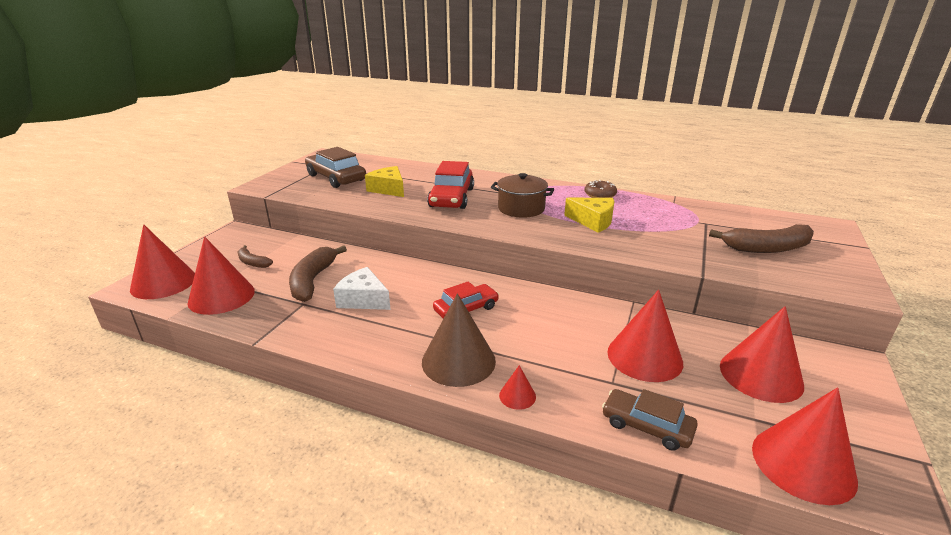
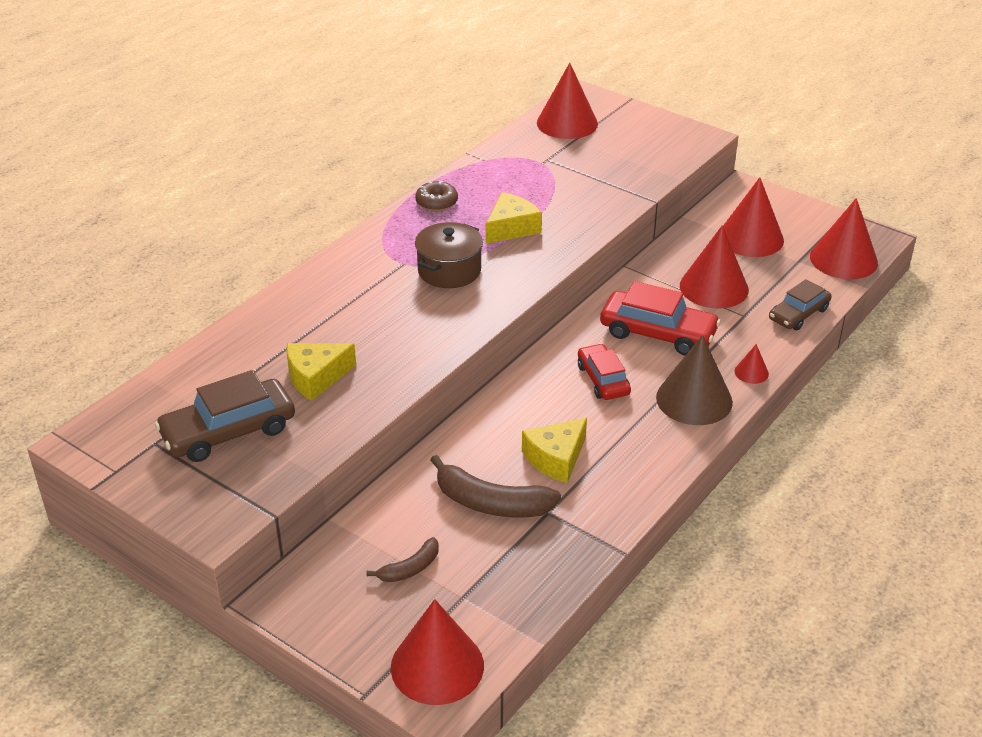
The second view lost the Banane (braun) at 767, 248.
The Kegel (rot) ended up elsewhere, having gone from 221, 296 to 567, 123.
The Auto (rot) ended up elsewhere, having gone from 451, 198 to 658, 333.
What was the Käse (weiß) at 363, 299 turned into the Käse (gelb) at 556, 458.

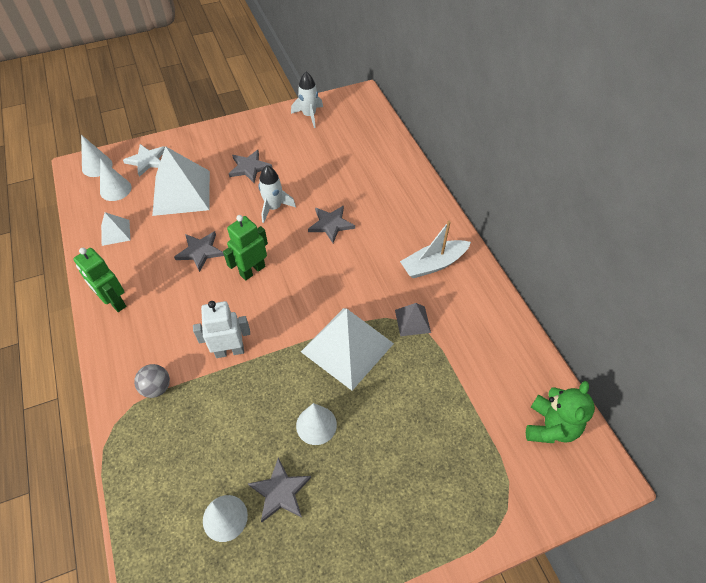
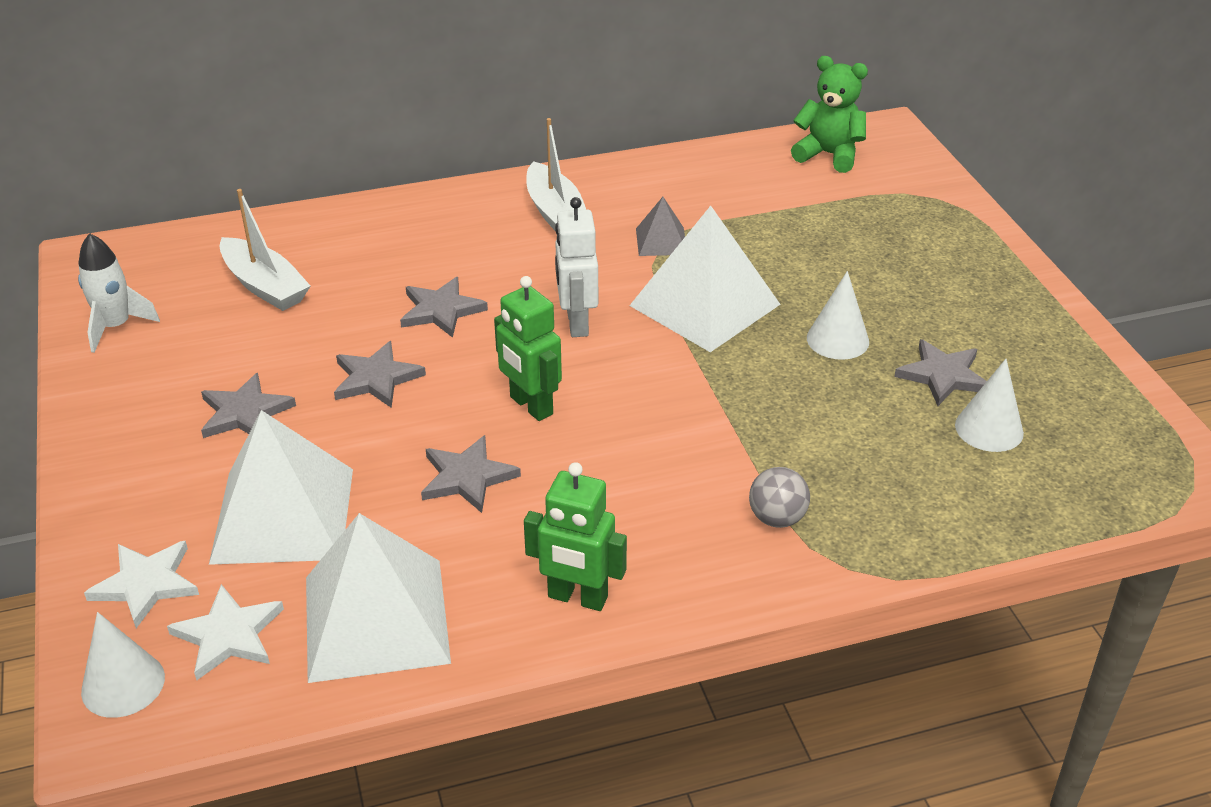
The second view gained the Boot (weiß) at 265, 286.
The Roboter (weiß) ended up elsewhere, having gone from 229, 351 to 576, 323.
Where the Kegel (weiß) stood at 115, 189, the Stern (weiß) came to stand at 228, 635.
Where the Rakete (weiß) stood at 274, 208, the Stern (grau) came to stand at 376, 378.
The Roboter (grün) at 115, 302 ended up facing another way, 60 degrees clockwise from before.
The size of the Pyramide (weiß) at 115, 232 changed by a factor of 2.08.

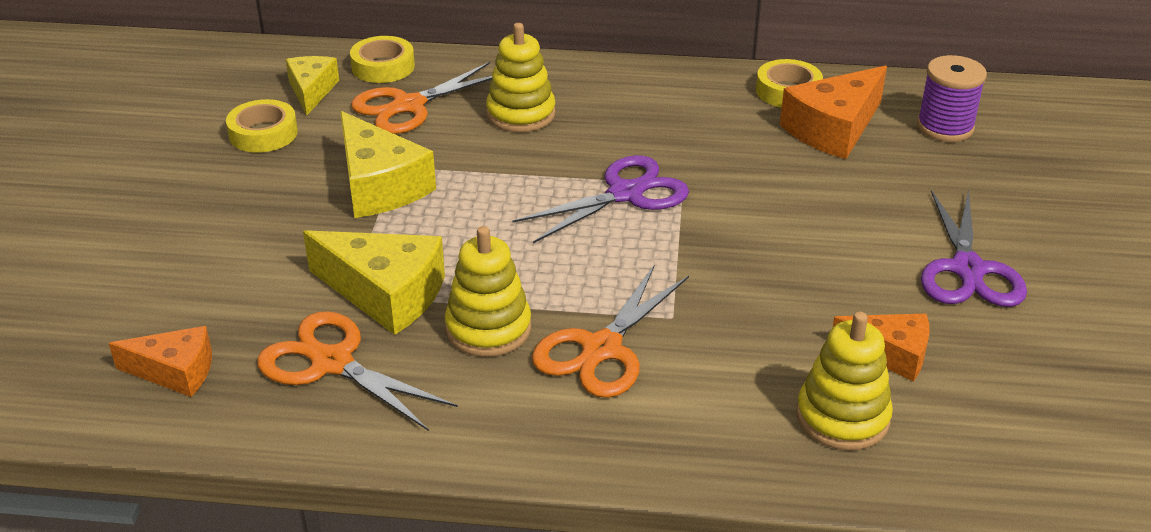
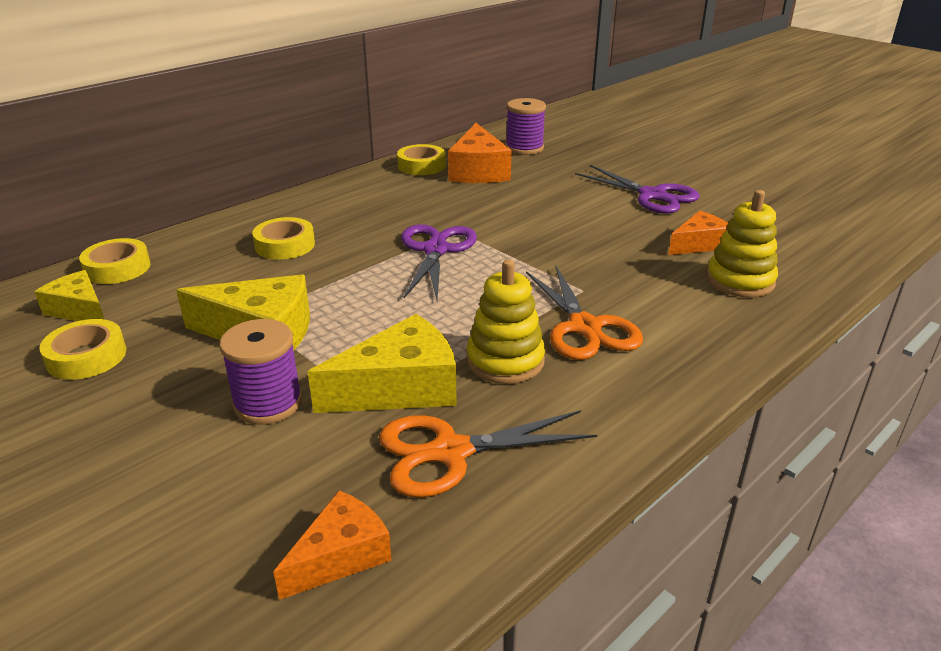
The second view lost the Schere (orange) at 409, 106.
The second view gained the Garnrolle (lila) at 268, 403.
Where the Stapelspielzeug (gelb) stood at 521, 114, the Klebeband (gelb) came to stand at 285, 245.

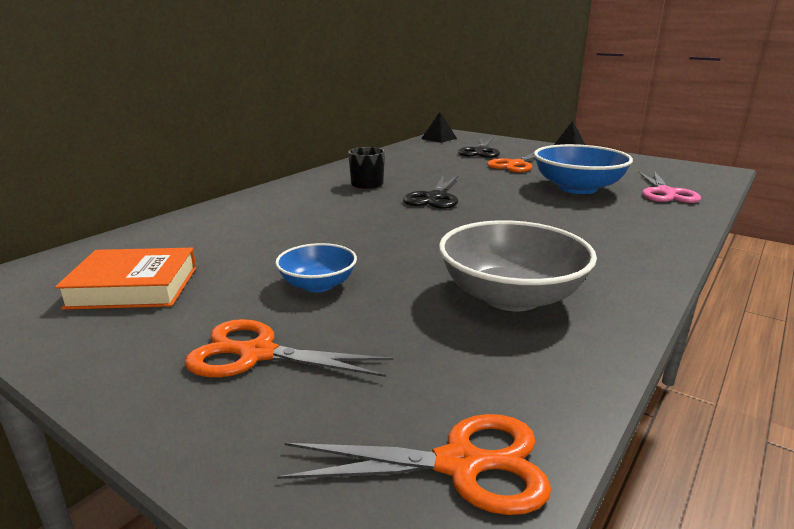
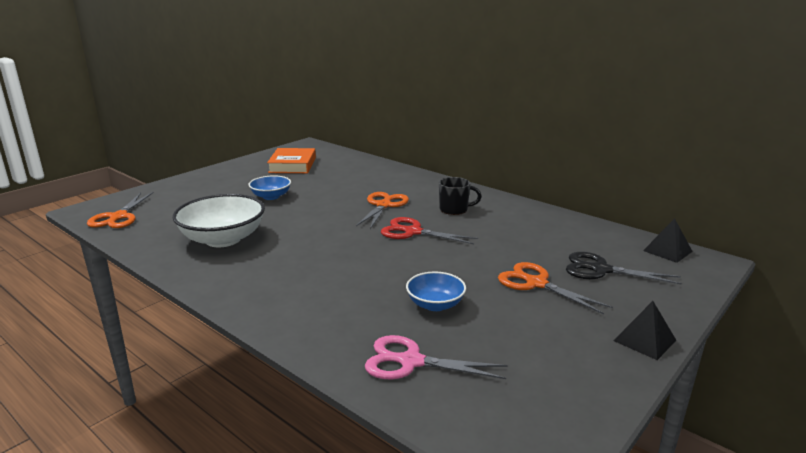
The Schere (orange) ended up elsewhere, having gone from 256, 354 to 384, 205.
What was the Schere (schwarz) at 434, 197 turned into the Schere (rot) at 412, 232.
What was the Schüssel (grau) at 511, 296 turned into the Schüssel (weiß) at 223, 239.
The size of the Schüssel (blau) at 577, 188 changed by a factor of 0.56.

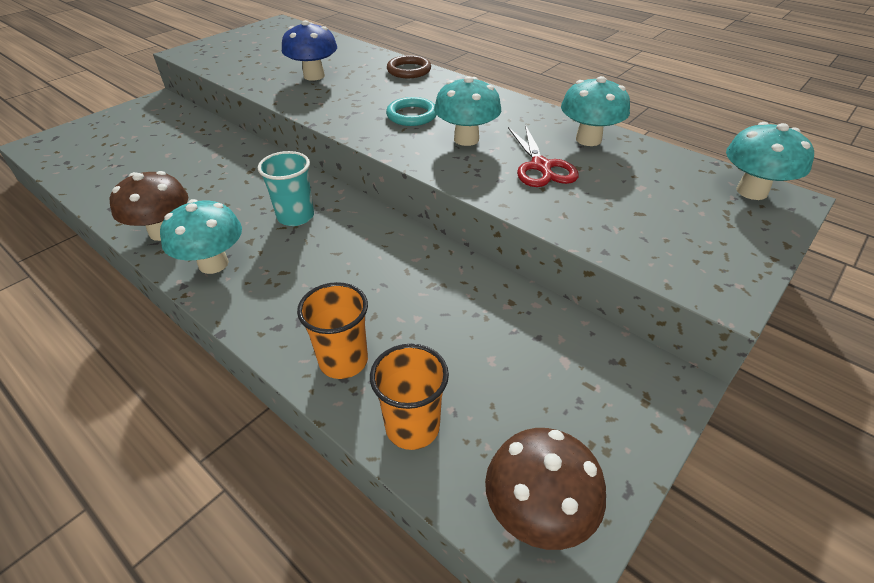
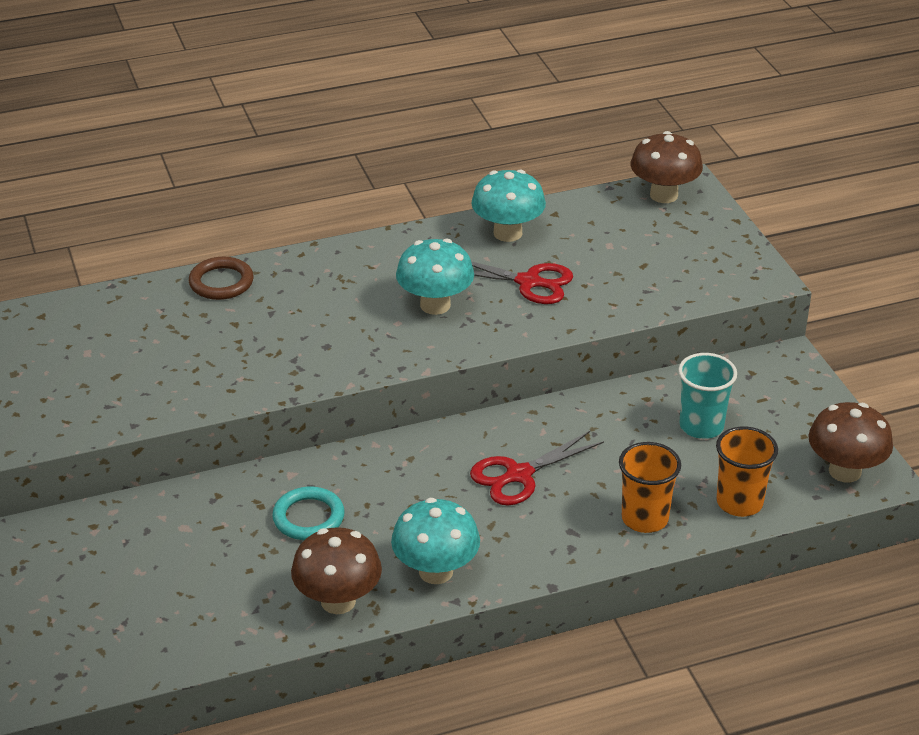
The second view lost the Pilz (blau) at 314, 76.
The second view gained the Schere (rot) at 518, 475.
The Becher (türkis) ended up elsewhere, having gone from 295, 216 to 701, 426.
The Ring (türkis) ended up elsewhere, having gone from 412, 115 to 308, 517.
What was the Pilz (türkis) at 751, 191 turned into the Pilz (braun) at 663, 195.

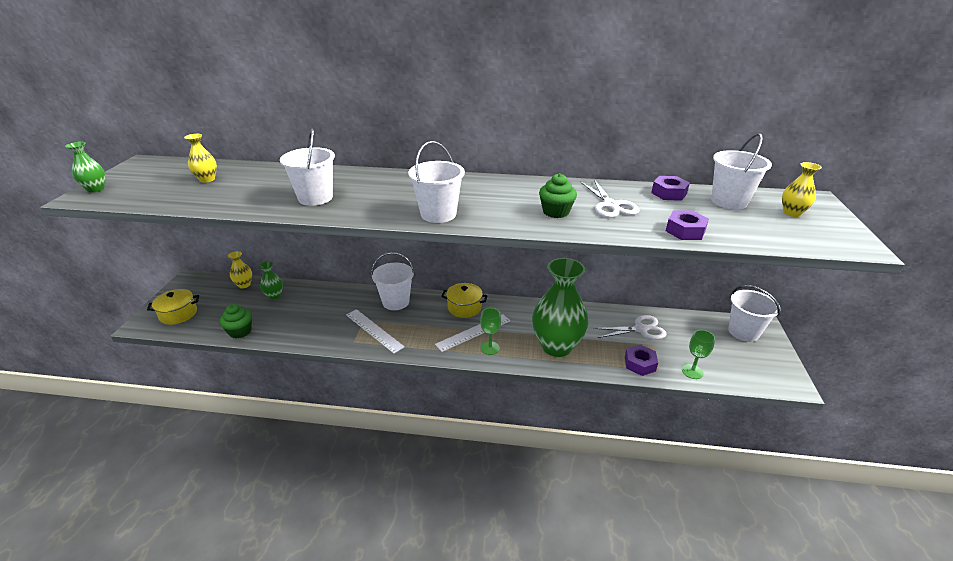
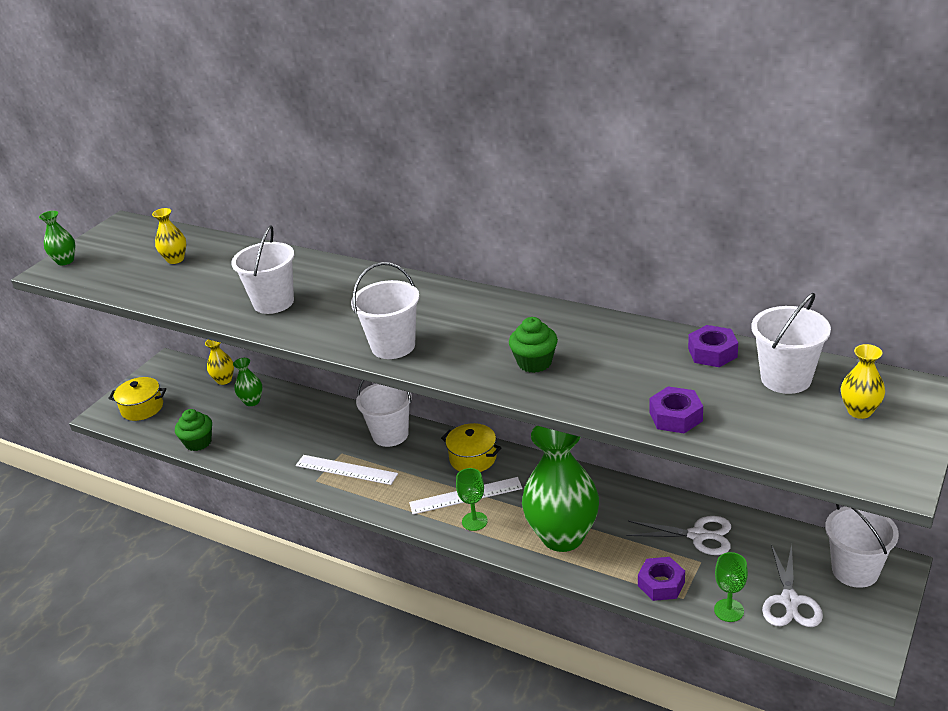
The Schere (weiß) ended up elsewhere, having gone from 611, 205 to 790, 601.
The Lineal (weiß) at 374, 330 ended up facing another way, 45 degrees counterclockwise from before.

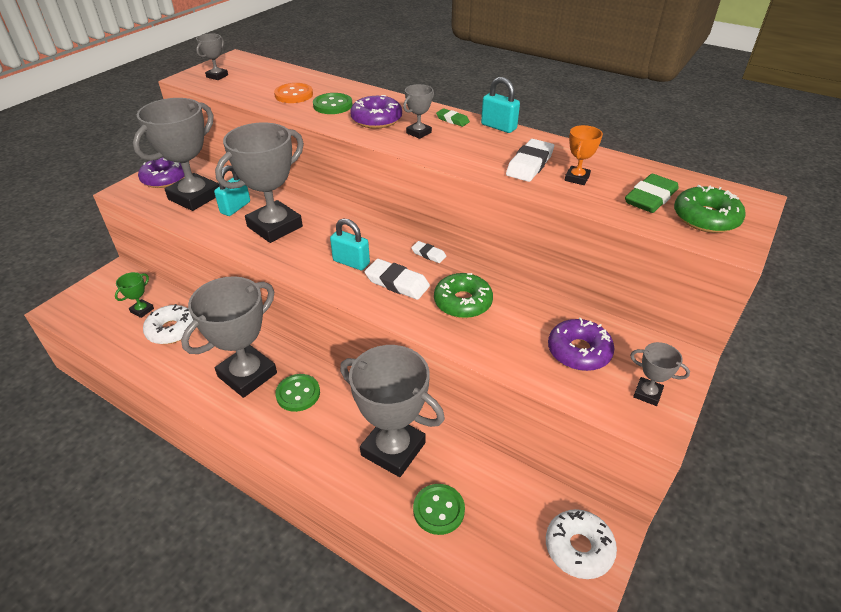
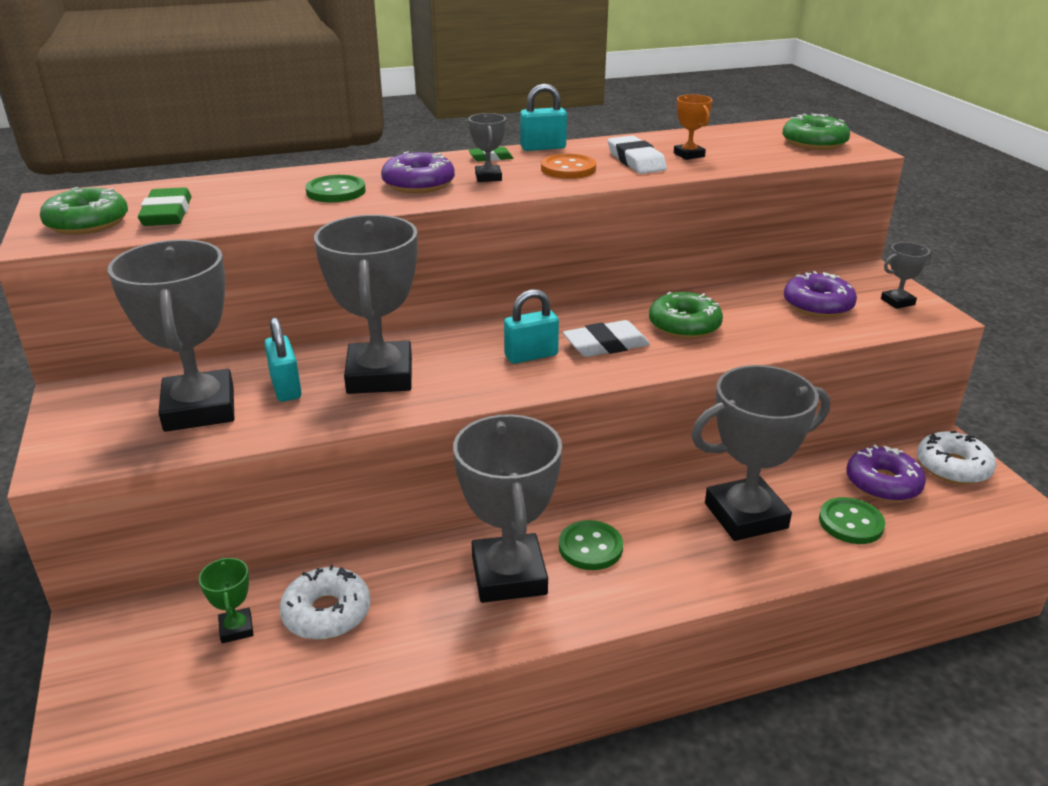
The second view lost the Radiergummi (weiß) at 428, 254.
The Donut (lila) ended up elsewhere, having gone from 164, 179 to 883, 483.
The Knopf (orange) ended up elsewhere, having gone from 294, 95 to 568, 169.
The Radiergummi (grün) ended up elsewhere, having gone from 650, 198 to 167, 213.
Where the Pokal (grau) stood at 217, 76, the Donut (grün) came to stand at 87, 223.

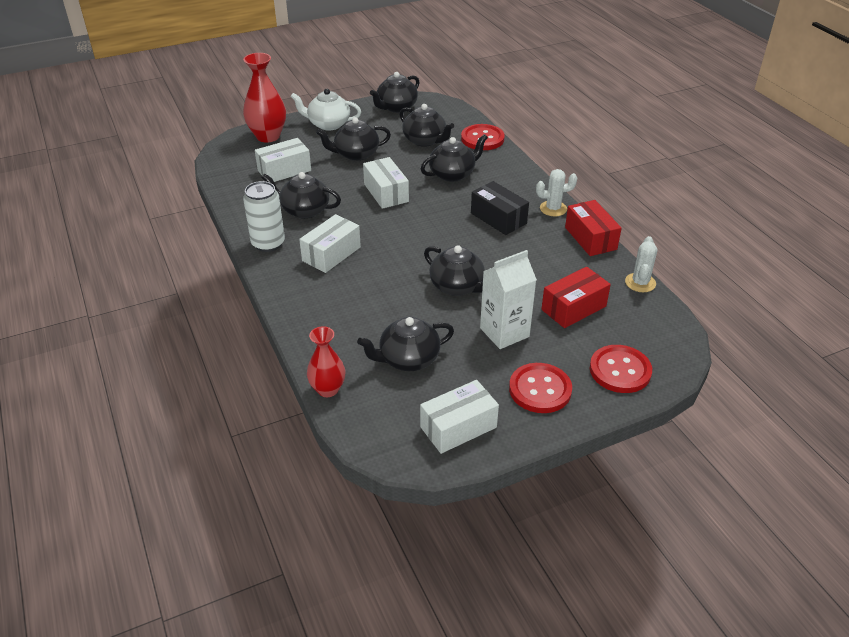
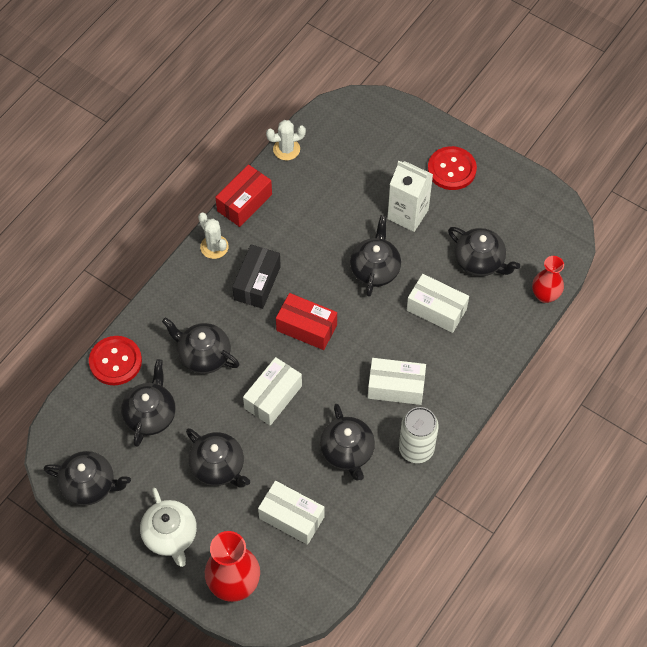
The second view lost the Knopf (rot) at 620, 370.
The Schachtel (weiß) ended up elsewhere, having gone from 458, 427 to 436, 309.
The Schachtel (rot) ended up elsewhere, having gone from 573, 308 to 306, 328.

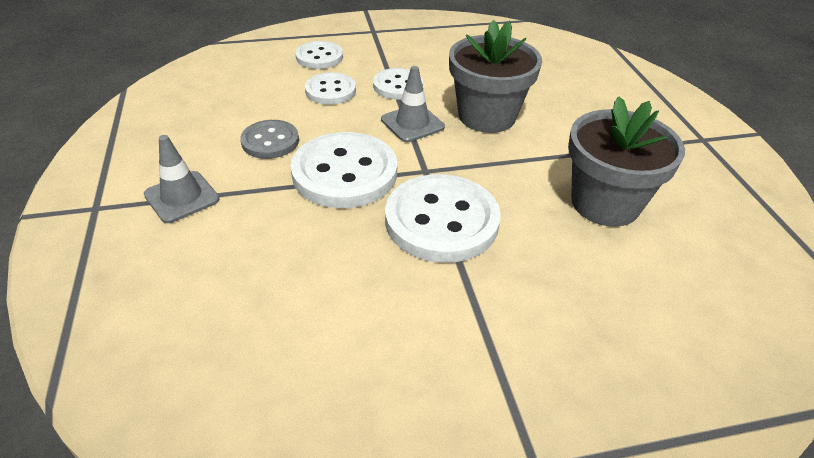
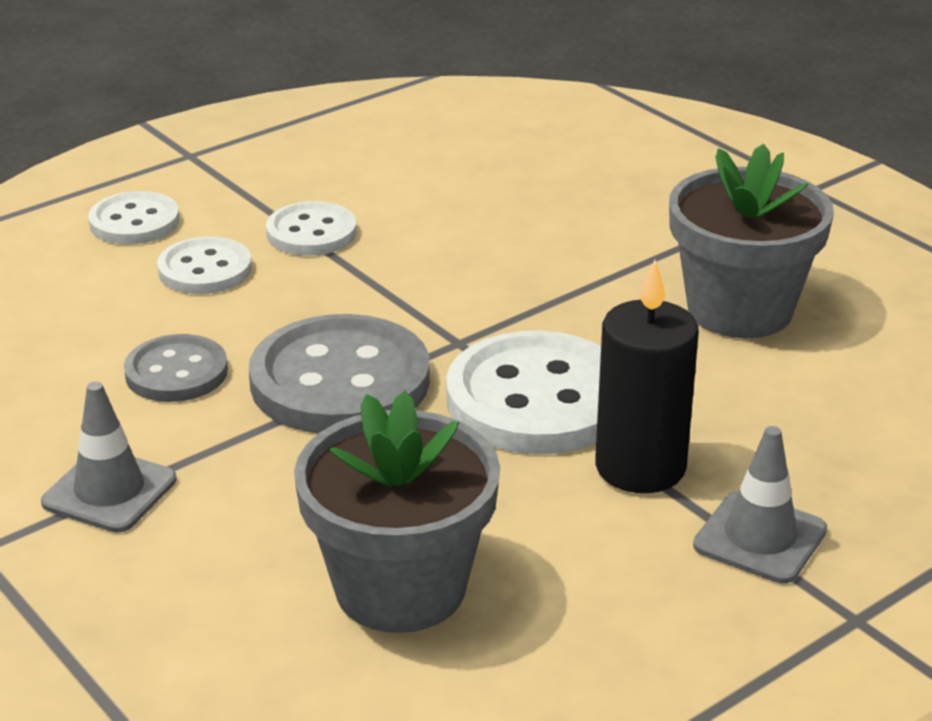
The second view gained the Kerze (schwarz) at 640, 467.
The Leitkegel (grau) ended up elsewhere, having gone from 412, 123 to 760, 538.
The Blumentopf (grau) ended up elsewhere, having gone from 487, 116 to 400, 588.
What was the Knopf (weiß) at 344, 173 turned into the Knopf (grau) at 340, 381.

